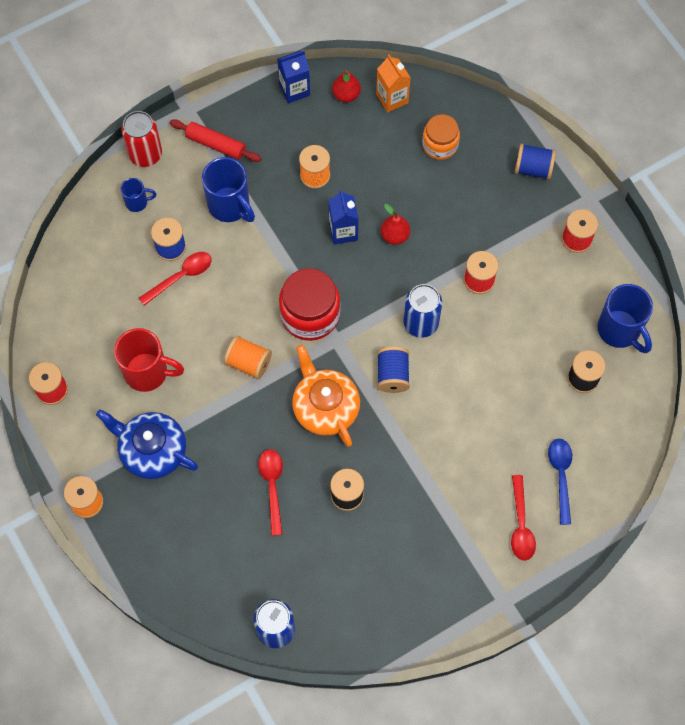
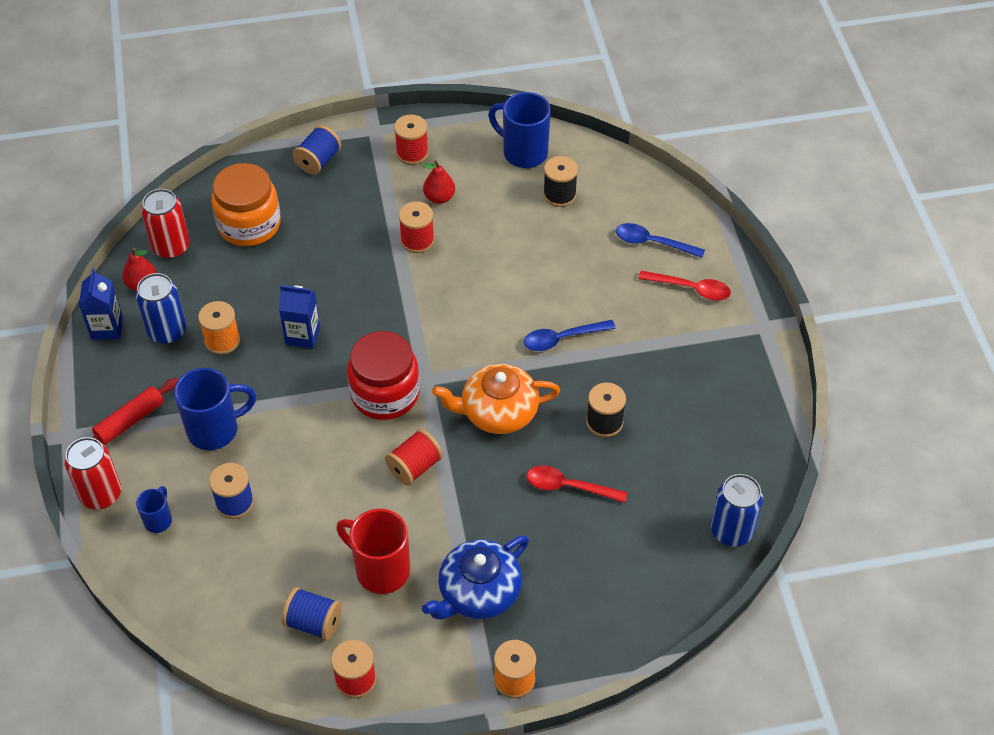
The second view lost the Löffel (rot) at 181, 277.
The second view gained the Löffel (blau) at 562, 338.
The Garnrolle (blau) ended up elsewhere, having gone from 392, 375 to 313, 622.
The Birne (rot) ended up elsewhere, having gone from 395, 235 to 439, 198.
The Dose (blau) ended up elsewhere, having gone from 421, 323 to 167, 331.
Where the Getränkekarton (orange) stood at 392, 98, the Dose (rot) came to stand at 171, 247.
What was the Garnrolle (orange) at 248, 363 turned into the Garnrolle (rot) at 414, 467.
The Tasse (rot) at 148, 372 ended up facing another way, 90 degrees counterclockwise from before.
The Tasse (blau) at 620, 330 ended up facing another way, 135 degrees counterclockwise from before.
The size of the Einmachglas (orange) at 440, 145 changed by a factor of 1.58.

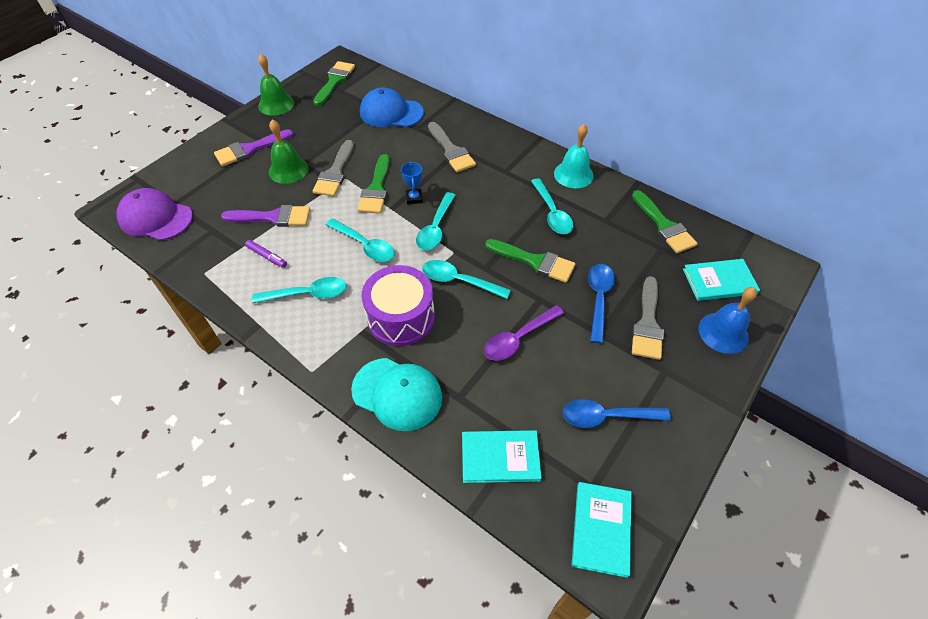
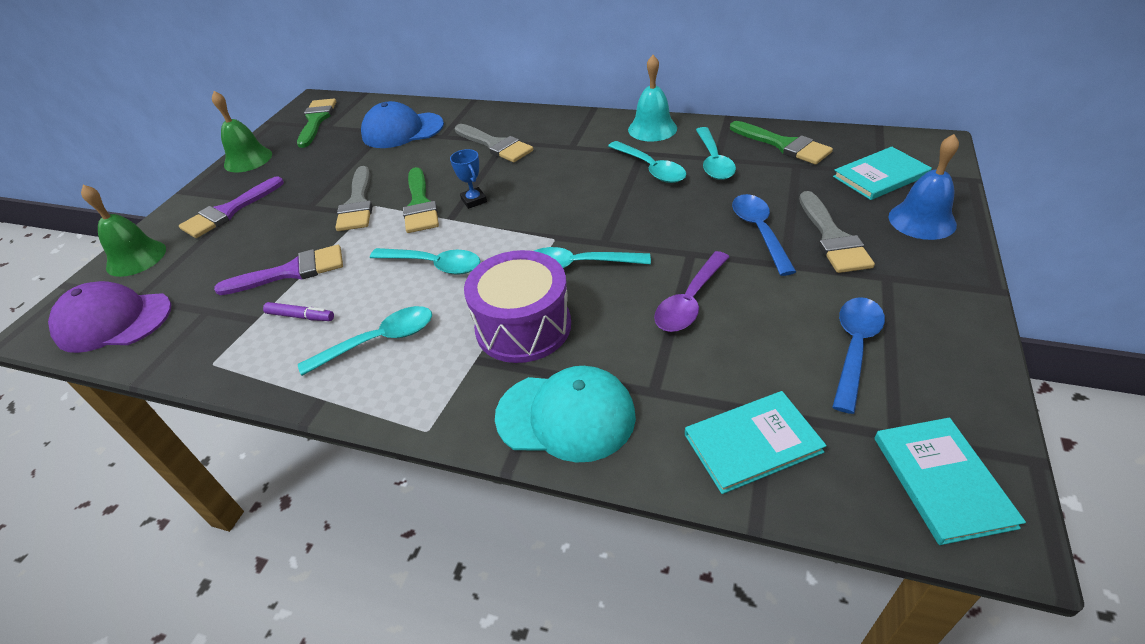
The second view lost the Pinsel (grün) at 535, 261.
The Glocke (grün) ended up elsewhere, having gone from 288, 170 to 136, 258.
The Löffel (türkis) ended up elsewhere, having gone from 435, 228 to 713, 161.
The Löffel (blau) at 606, 416 ended up facing another way, 135 degrees clockwise from before.

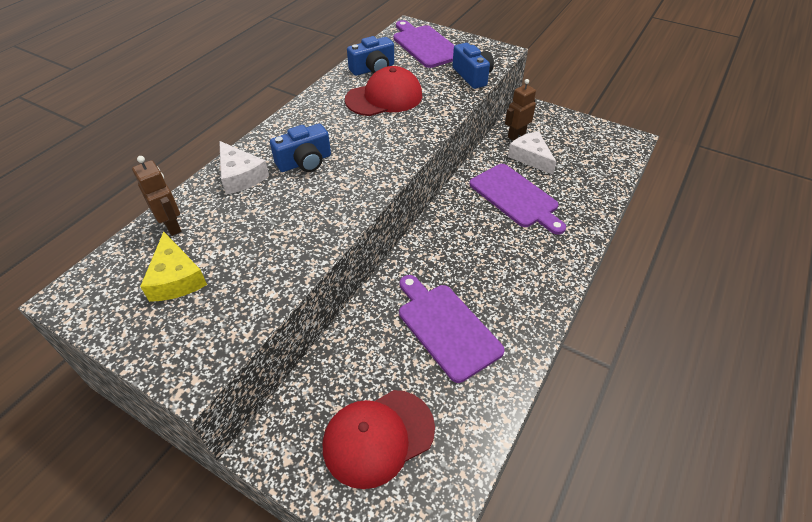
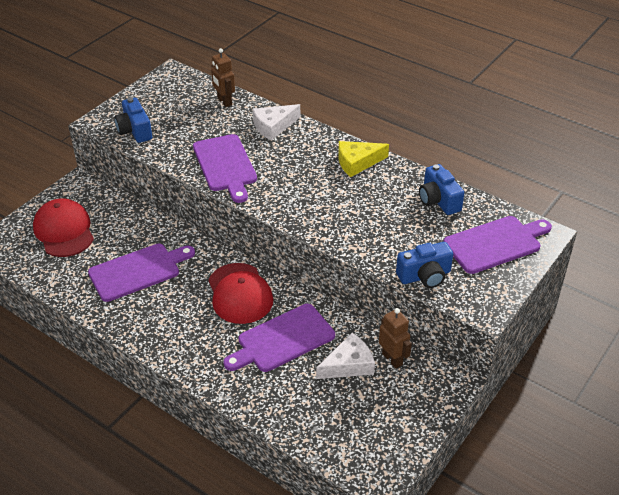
The second view gained the Schneidebrett (lila) at 225, 165.
The Käse (gelb) ended up elsewhere, having gone from 176, 278 to 357, 162.
The Kamera (blau) ended up elsewhere, having gone from 305, 162 to 134, 131.
The Kappe (rot) ended up elsewhere, having gone from 384, 98 to 240, 293.
The Roboter (braun) at 172, 226 ended up facing another way, 90 degrees clockwise from before.

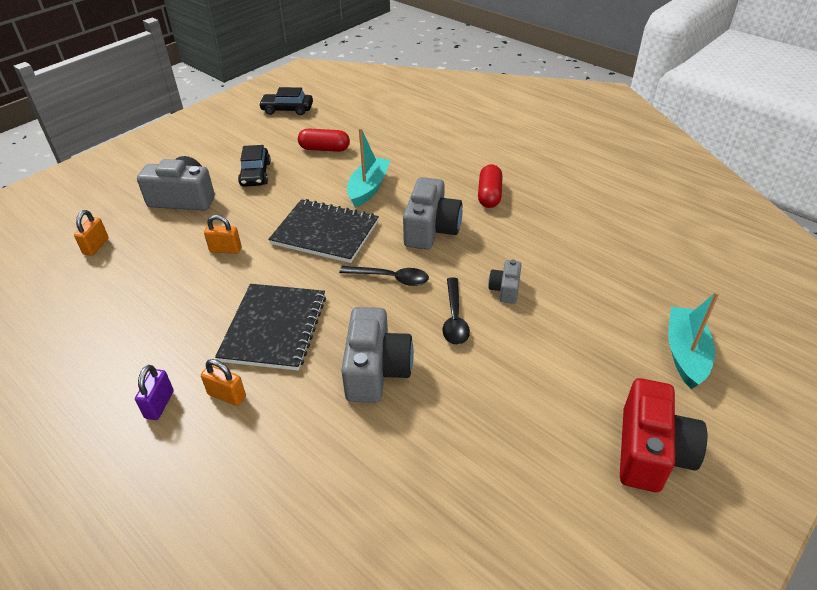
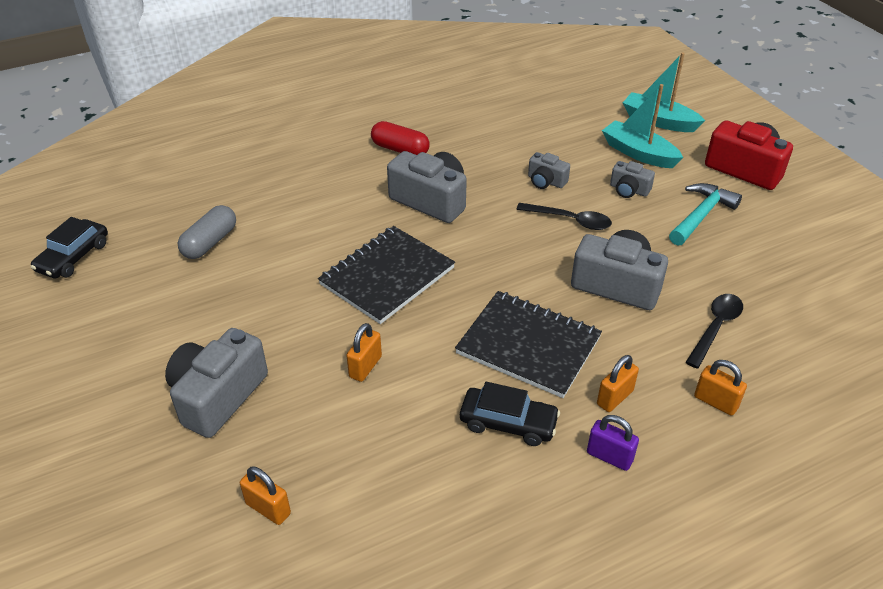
The second view gained the Kamera (grau) at 629, 190.
The second view gained the Hammer (türkis) at 701, 215.
The second view gained the Vorhängeschloss (orange) at 715, 402.
The Auto (schwarz) ended up elsewhere, having gone from 255, 174 to 508, 423.
The Löffel (schwarz) ended up elsewhere, having gone from 391, 278 to 716, 327.
The Boot (türkis) ended up elsewhere, having gone from 368, 188 to 638, 153.
What was the Kapsel (rot) at 324, 149 turned into the Kapsel (grau) at 210, 242.

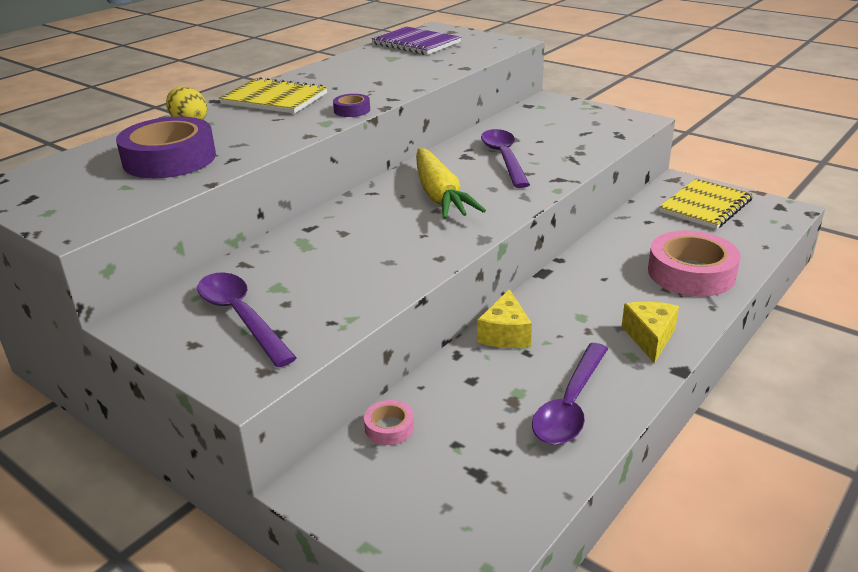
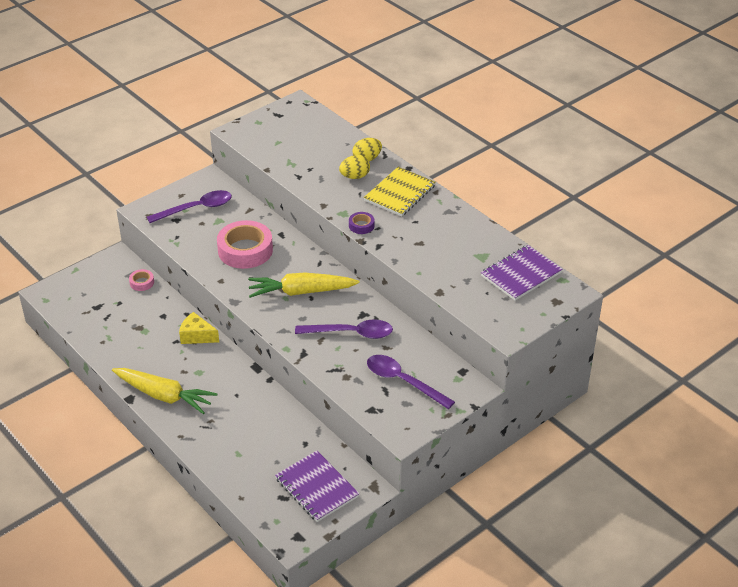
The second view lost the Klebeband (lila) at 169, 159.
The second view gained the Ei (gelb) at 355, 176.
The Löffel (lila) ended up elsewhere, having gone from 570, 405 to 403, 381.
The Klebeband (rosa) ended up elsewhere, having gone from 691, 273 to 245, 250.
Where the Käse (gelb) stood at 650, 338, the Karotte (gelb) came to stand at 164, 395.
What was the Notizbuch (gelb) at 705, 206 turned into the Notizbuch (lila) at 317, 487.

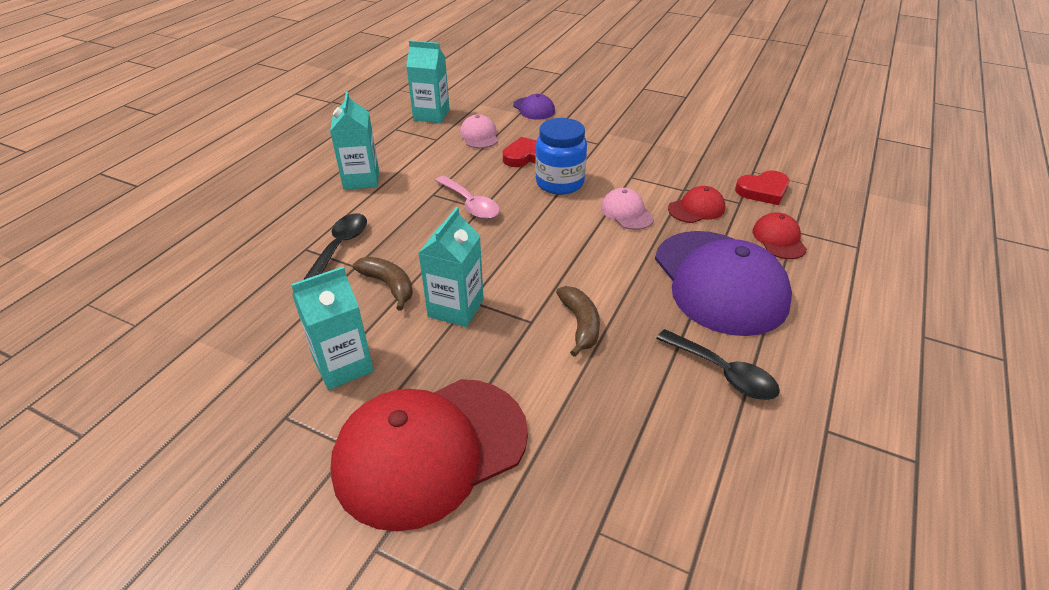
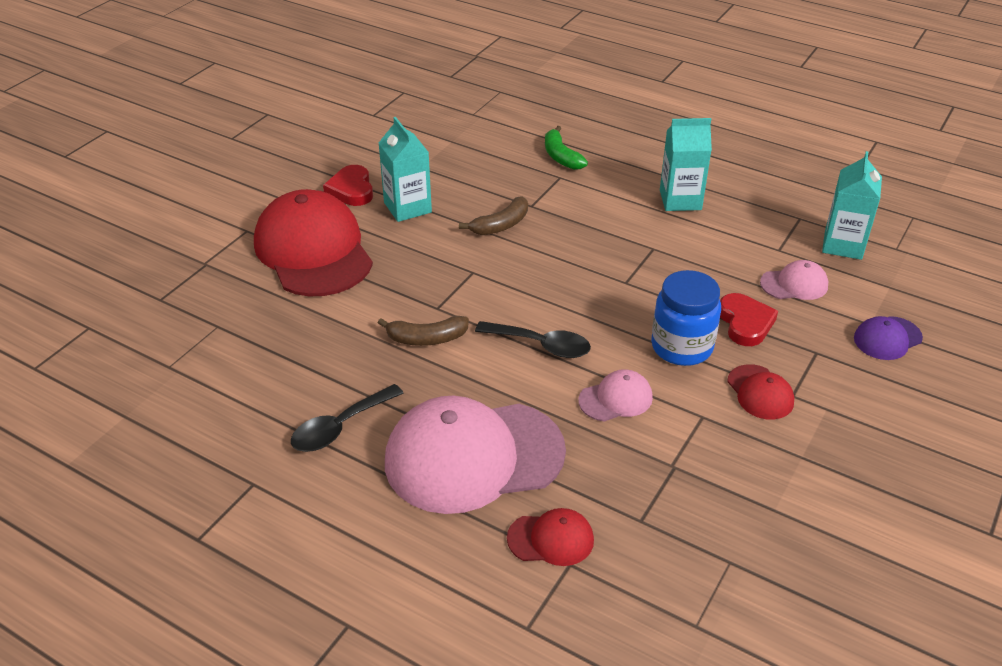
The second view lost the Getränkekarton (türkis) at 456, 308.
The second view lost the Löffel (rosa) at 470, 204.
The second view gained the Banane (grün) at 561, 156.
The Löffel (schwarz) ended up elsewhere, having gone from 340, 246 to 541, 345.
The Kappe (rot) ended up elsewhere, having gone from 696, 208 to 760, 392.
The Herz (rot) ended up elsewhere, having gone from 763, 191 to 351, 189.
What was the Kappe (lila) at 719, 282 turned into the Kappe (rosa) at 473, 456.

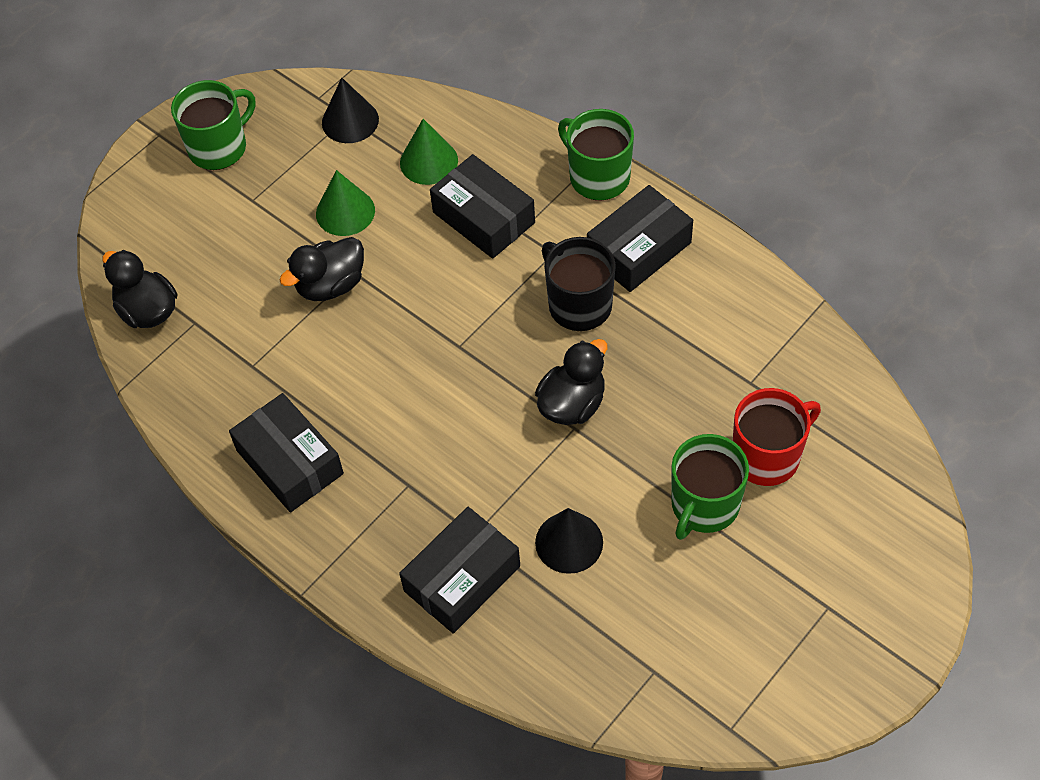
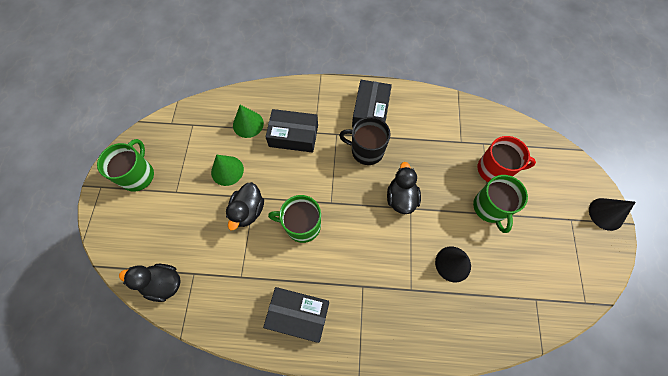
The second view lost the Schachtel (schwarz) at 462, 578.
The Kegel (schwarz) ended up elsewhere, having gone from 350, 121 to 606, 214.
The Tasse (grün) ended up elsewhere, having gone from 598, 177 to 302, 225.
The Tasse (rot) at 767, 456 ended up facing another way, 75 degrees clockwise from before.

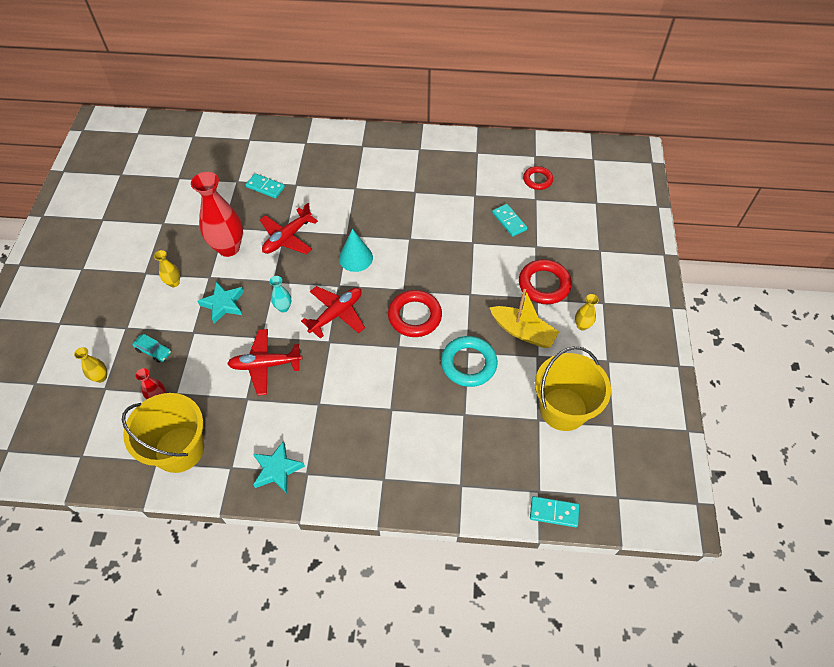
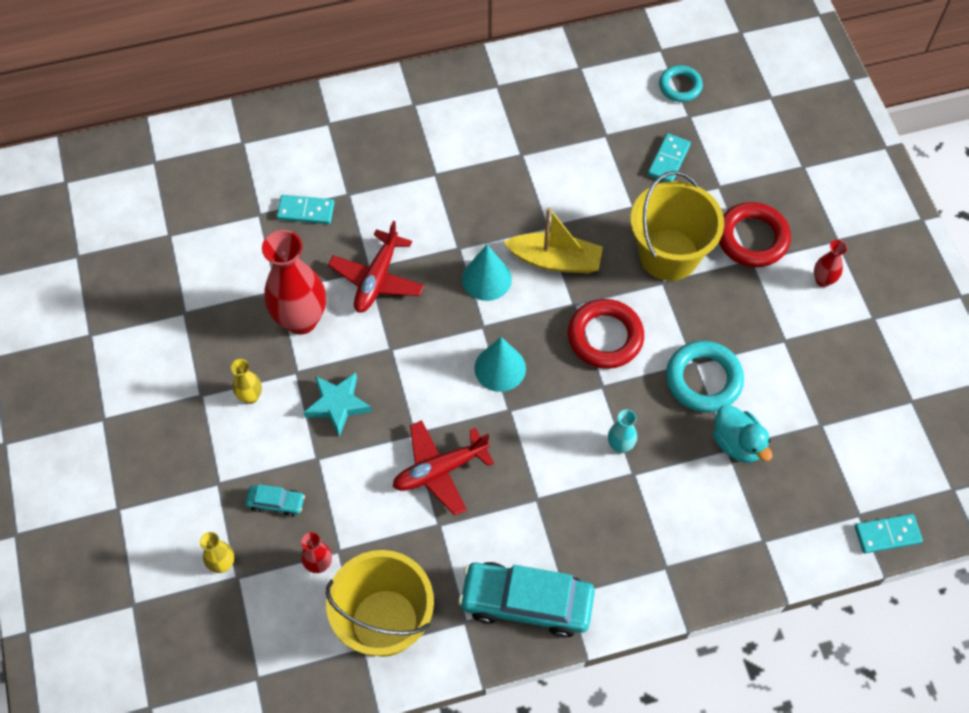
The second view gained the Ente (türkis) at 737, 443.
The Vase (türkis) ended up elsewhere, having gone from 283, 308 to 620, 445.
The Boot (gelb) ended up elsewhere, having gone from 522, 332 to 555, 260.
The Eimer (gelb) ended up elsewhere, having gone from 563, 409 to 669, 255.
Where the Stern (türkis) stood at 277, 469, the Auto (türkis) came to stand at 526, 603.
Where the Flugzeug (rot) stood at 336, 314, the Kegel (türkis) came to stand at 500, 368.
What was the Ring (rot) at 537, 180 turned into the Ring (türkis) at 680, 86.
What was the Vase (gelb) at 582, 325 turned into the Vase (rot) at 823, 280.
The Dominostein (türkis) at 509, 221 ended up facing another way, 75 degrees clockwise from before.

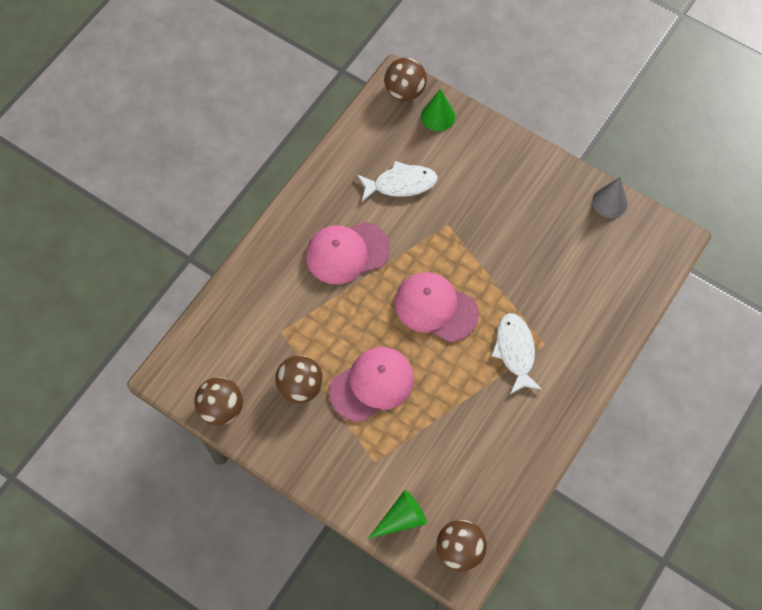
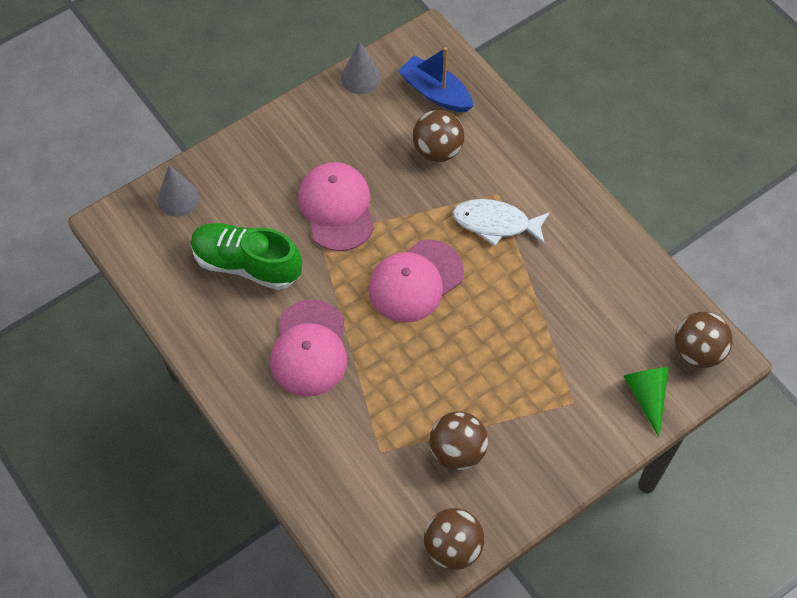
The second view gained the Boot (blau) at 435, 92.
The Kappe (rosa) ended up elsewhere, having gone from 372, 385 to 337, 208.
The Ball (braun) ended up elsewhere, having gone from 405, 91 to 437, 150.
Where the Fisch (weiß) stood at 401, 184, the Schuh (grün) came to stand at 247, 264.
What was the Kegel (grün) at 438, 116 turned into the Kegel (grau) at 178, 198.

